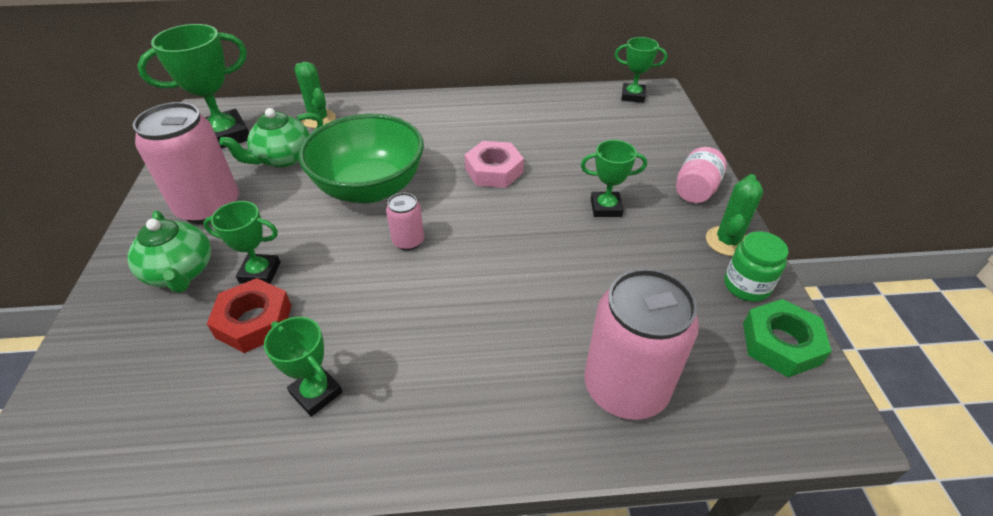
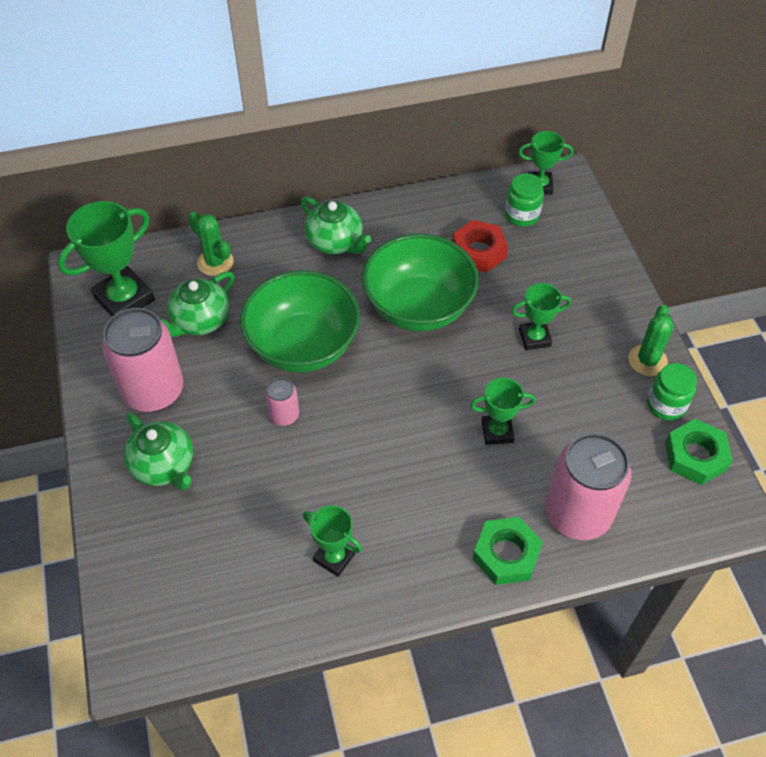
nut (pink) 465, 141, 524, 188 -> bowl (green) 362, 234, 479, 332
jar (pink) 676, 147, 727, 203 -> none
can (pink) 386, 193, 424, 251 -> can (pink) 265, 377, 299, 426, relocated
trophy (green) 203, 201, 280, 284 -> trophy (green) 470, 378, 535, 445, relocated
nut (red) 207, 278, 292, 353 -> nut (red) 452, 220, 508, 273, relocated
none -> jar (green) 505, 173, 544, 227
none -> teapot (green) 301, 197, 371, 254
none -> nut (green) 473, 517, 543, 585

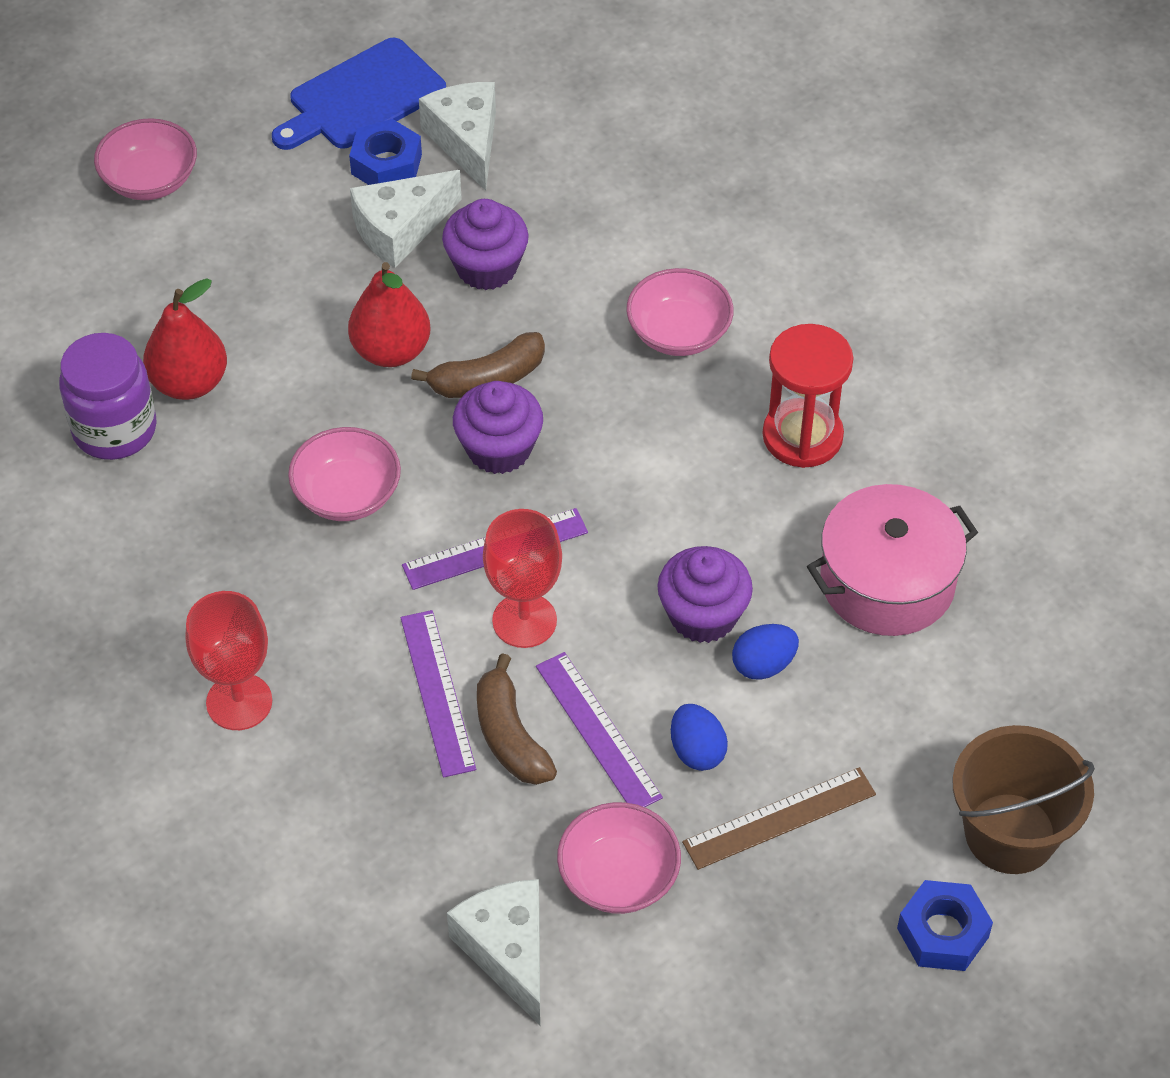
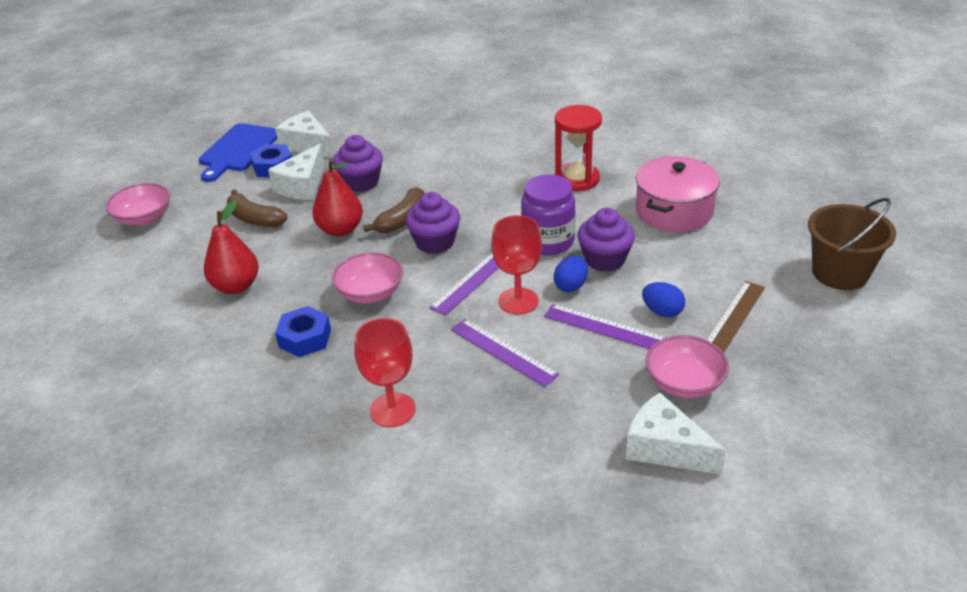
bowl (pink) 626, 268, 734, 356 -> none
jar (purple) 59, 333, 157, 460 -> jar (purple) 521, 174, 576, 255, relocated
egg (blue) 732, 624, 799, 680 -> egg (blue) 554, 256, 588, 292, relocated
banana (brown) 477, 653, 557, 785 -> banana (brown) 227, 190, 287, 228, relocated
nut (blue) 897, 880, 993, 971 -> nut (blue) 275, 306, 331, 357, relocated

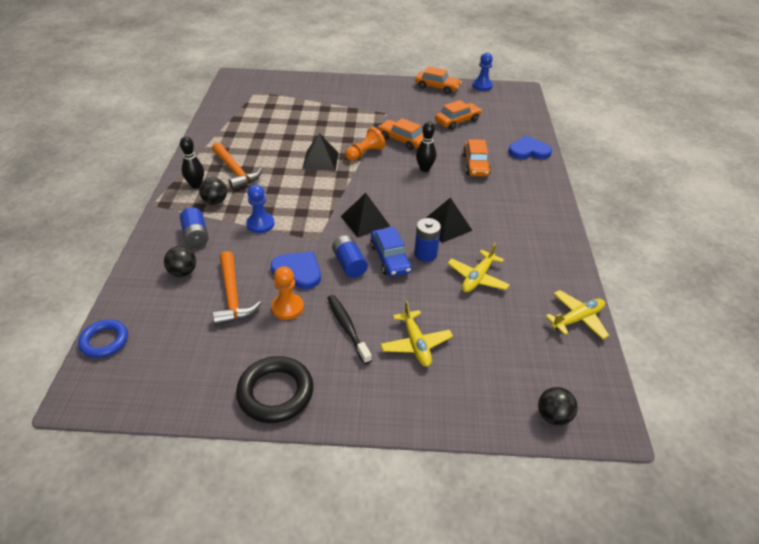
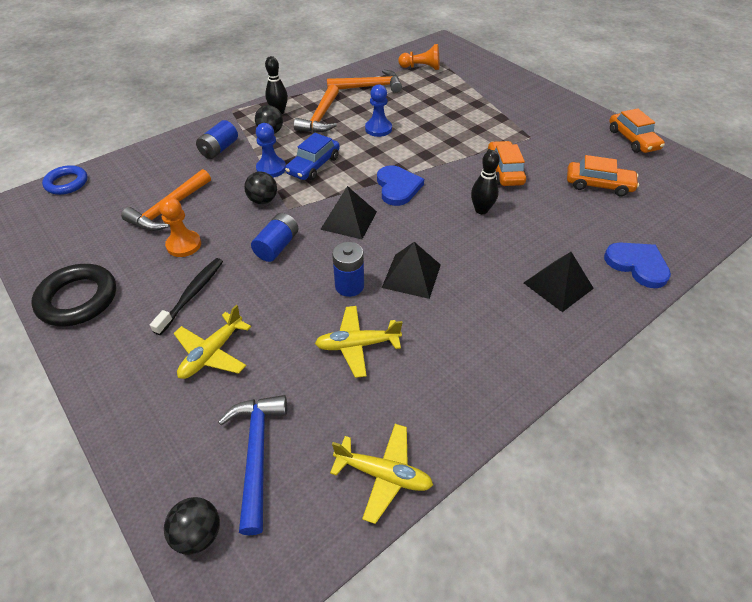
pawn (blue) 472, 53, 493, 91 -> pawn (blue) 365, 84, 392, 137, relocated
pawn (orange) 345, 127, 385, 161 -> pawn (orange) 398, 44, 439, 70, relocated
pyramid (black) 302, 133, 339, 171 -> pyramid (black) 524, 252, 594, 312, relocated
car (orange) 462, 139, 491, 176 -> none
car (blue) 370, 227, 412, 277 -> car (blue) 285, 133, 340, 180, relocated
ball (black) 164, 246, 196, 277 -> ball (black) 244, 172, 277, 204, relocated
heart (blue) 271, 252, 321, 289 -> heart (blue) 377, 165, 424, 206, relocated
none -> hammer (orange) 327, 69, 402, 93
none -> hammer (blue) 218, 395, 287, 535

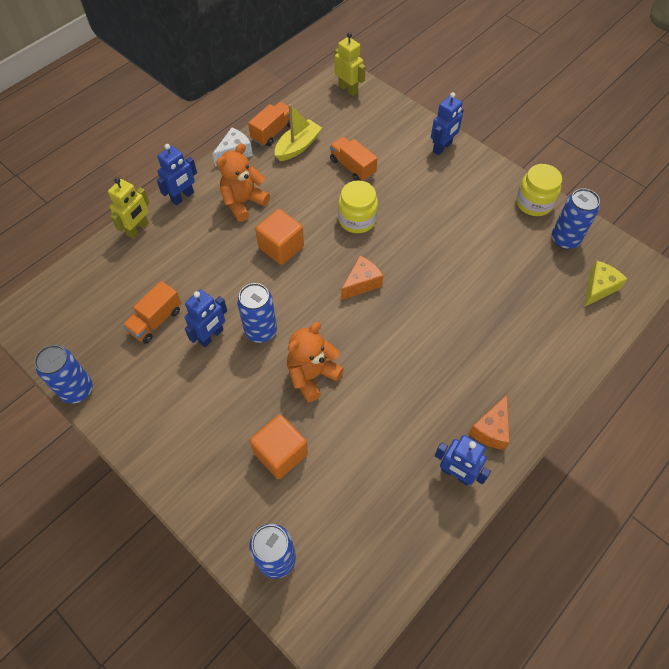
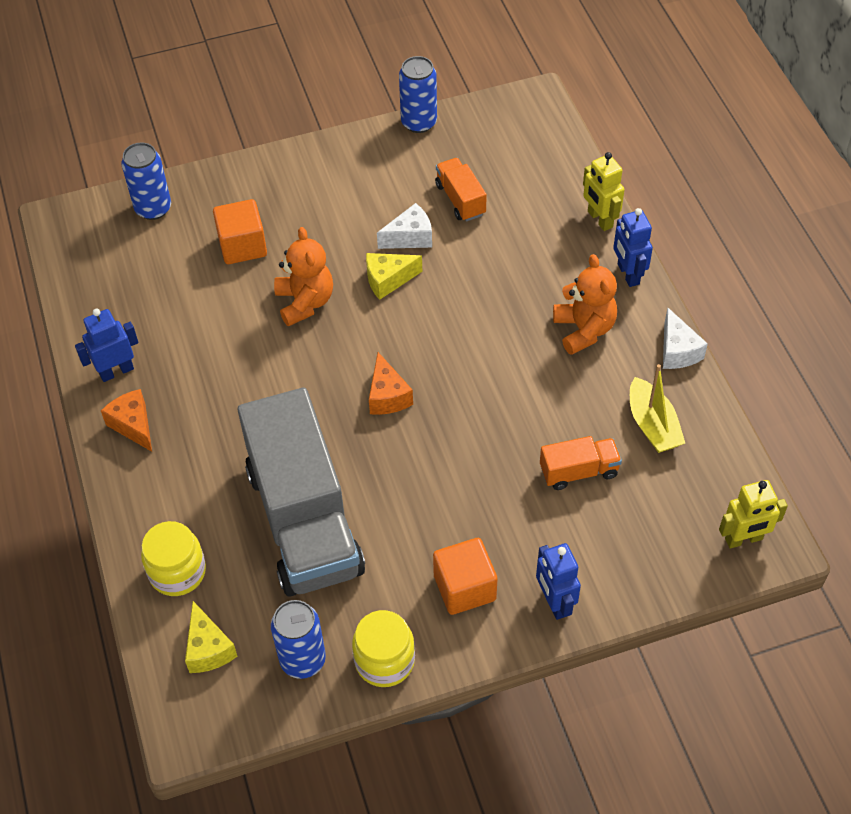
truck (orange) 248, 102, 290, 146 -> none
jar (yellow) 338, 180, 378, 233 -> jar (yellow) 141, 521, 206, 596, relocated
cube (orange) 255, 209, 304, 265 -> cube (orange) 433, 538, 497, 615, relocated
can (blue) 237, 283, 277, 343 -> cheese (yellow) 366, 253, 422, 300
robot (blue) 185, 289, 227, 347 -> cheese (white) 377, 203, 432, 249
none -> truck (grey) 238, 388, 365, 597

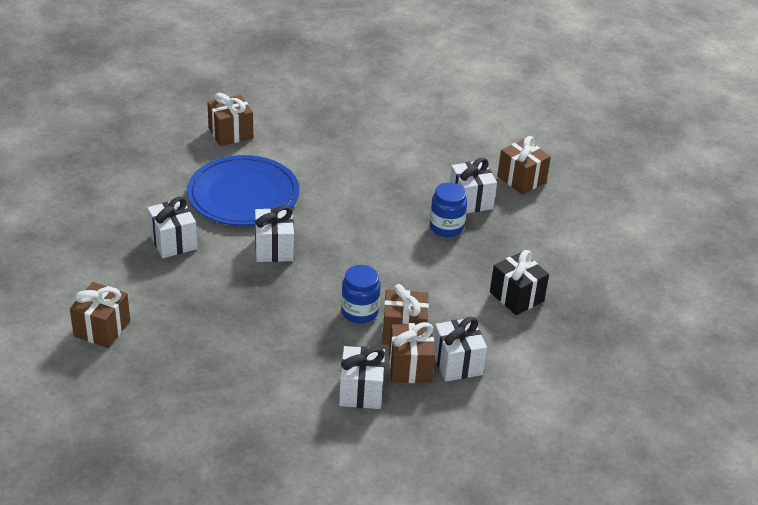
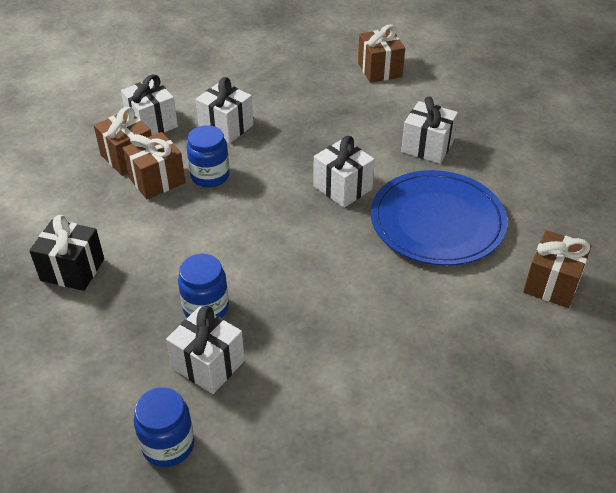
gift (brown) 497, 136, 551, 195 -> jar (blue) 134, 387, 194, 467
gift (white) 434, 317, 487, 382 -> gift (white) 196, 77, 253, 144, relocated

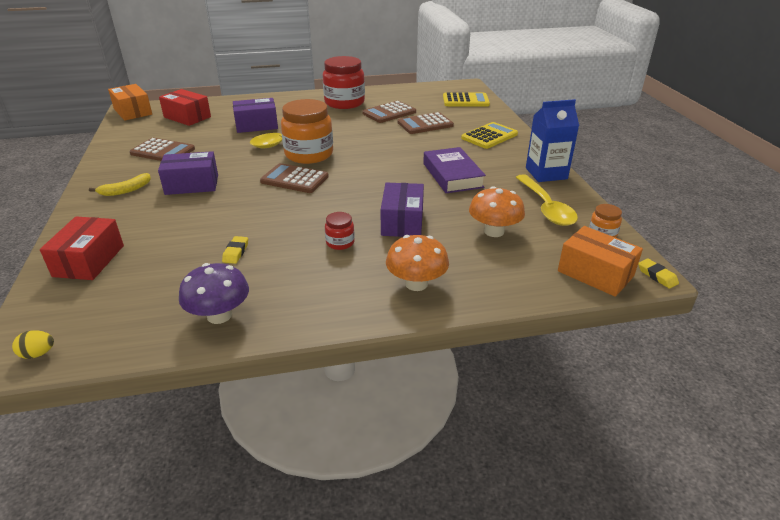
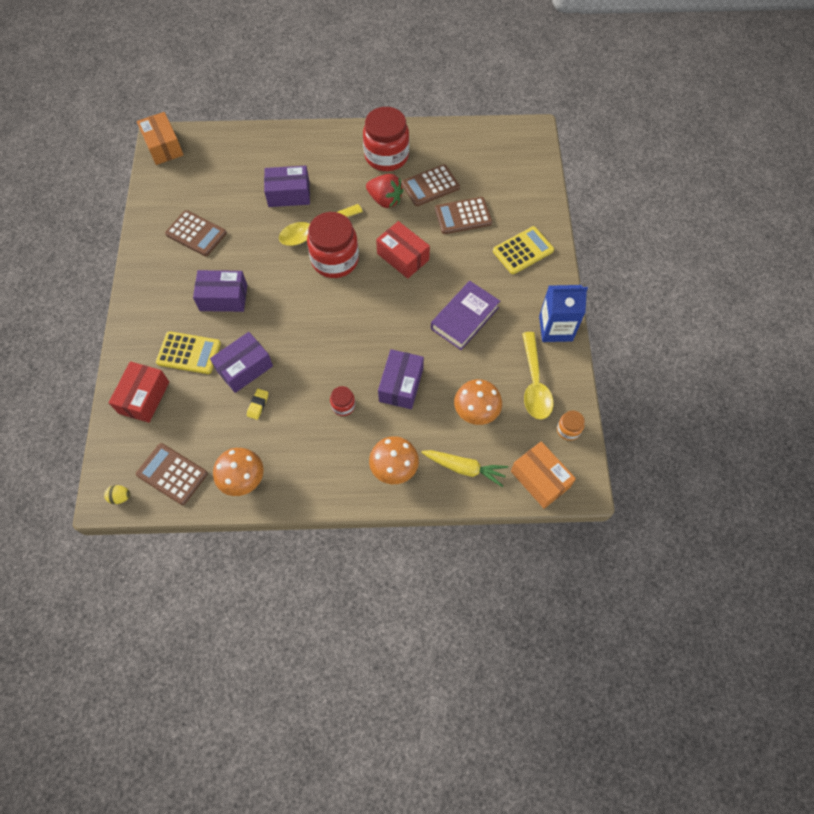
box (red) 159, 89, 211, 126 -> box (red) 376, 221, 430, 279, relocated
calculator (yellow) 443, 92, 490, 107 -> calculator (yellow) 156, 331, 221, 374, relocated
jar (orange) 281, 99, 333, 164 -> jar (red) 307, 212, 359, 278
book (purple) 423, 147, 486, 193 -> book (purple) 431, 281, 500, 350, 45 degrees clockwise
calculator (brown) 260, 163, 329, 193 -> calculator (brown) 136, 443, 208, 505, relocated
banana (yellow) 89, 173, 151, 196 -> none
eraser (yellow) 638, 259, 679, 289 -> none
mushroom (purple) 179, 263, 249, 324 -> mushroom (orange) 213, 448, 264, 496
none -> strawberry (red) 366, 174, 404, 208
none -> box (purple) 210, 332, 273, 393
none -> carrot (yellow) 421, 450, 508, 487

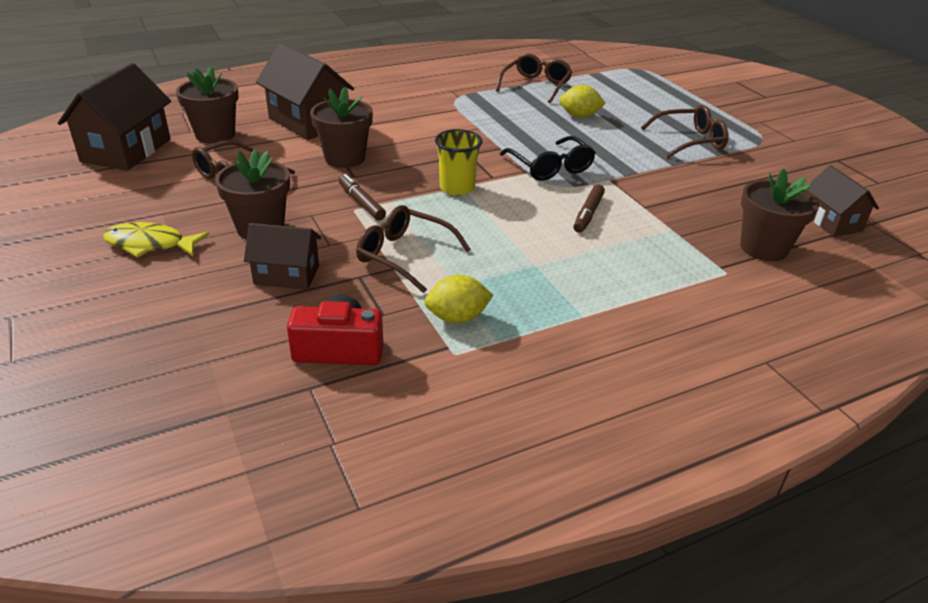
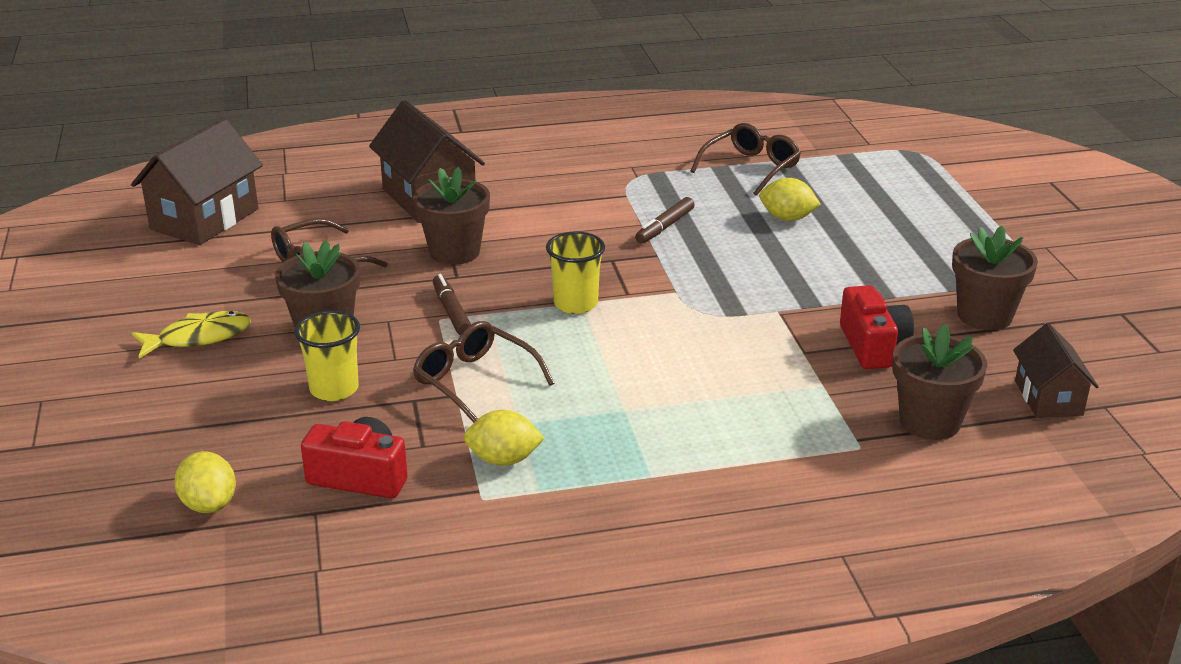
flower pot (brown) 176, 66, 239, 144 -> flower pot (brown) 952, 226, 1038, 330, relocated
glasses (brown) 641, 105, 728, 158 -> none
glasses (black) 500, 136, 596, 181 -> none
marker (brown) 573, 184, 605, 233 -> marker (brown) 635, 197, 695, 243, relocated
fish (yellow) 103, 222, 209, 258 -> fish (yellow) 132, 311, 251, 358, 135 degrees clockwise
house (brown) 244, 223, 321, 290 -> cup (yellow) 294, 311, 360, 401
none -> camera (red) 840, 285, 914, 369
none -> lemon (yellow) 174, 451, 236, 513

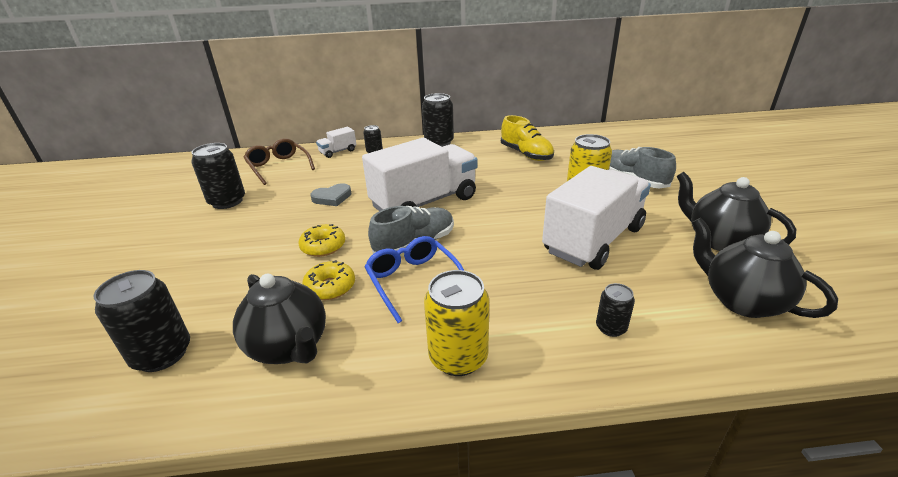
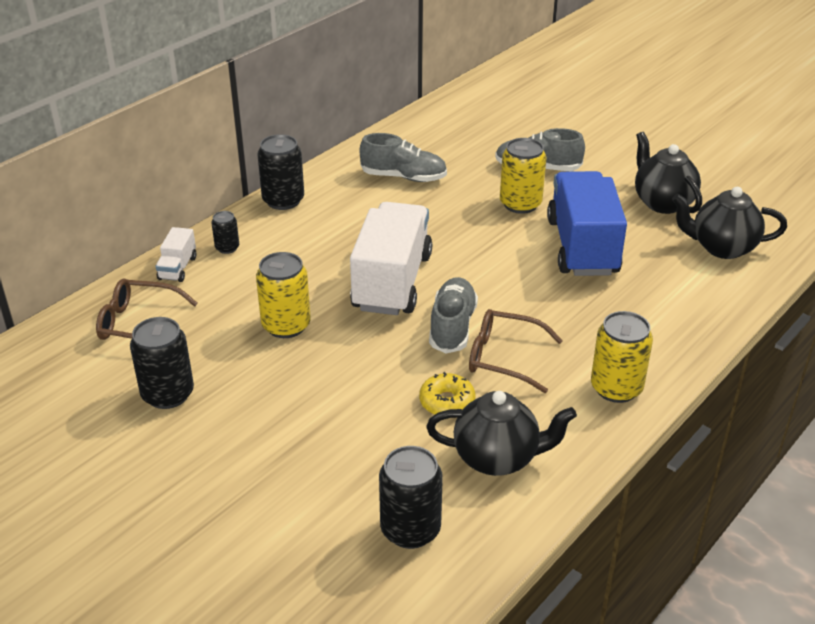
shoe (yellow) 501, 115, 554, 161 -> shoe (grey) 360, 133, 447, 182
truck (white) 542, 166, 651, 270 -> truck (blue) 547, 171, 627, 276
teapot (black) 676, 172, 796, 251 -> teapot (black) 635, 132, 702, 214, 60 degrees clockwise
heart (grey) 310, 183, 351, 206 -> can (yellow) 256, 252, 311, 338
donut (yellow) 299, 224, 345, 257 -> none
glasses (blue) 364, 236, 464, 323 -> glasses (brown) 469, 309, 563, 393
can (black) 596, 283, 635, 337 -> none

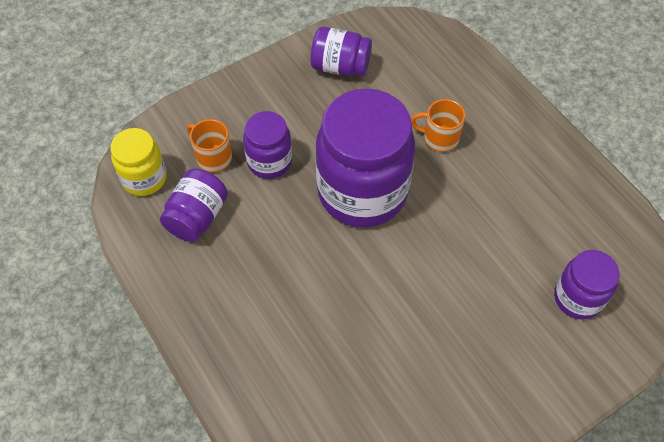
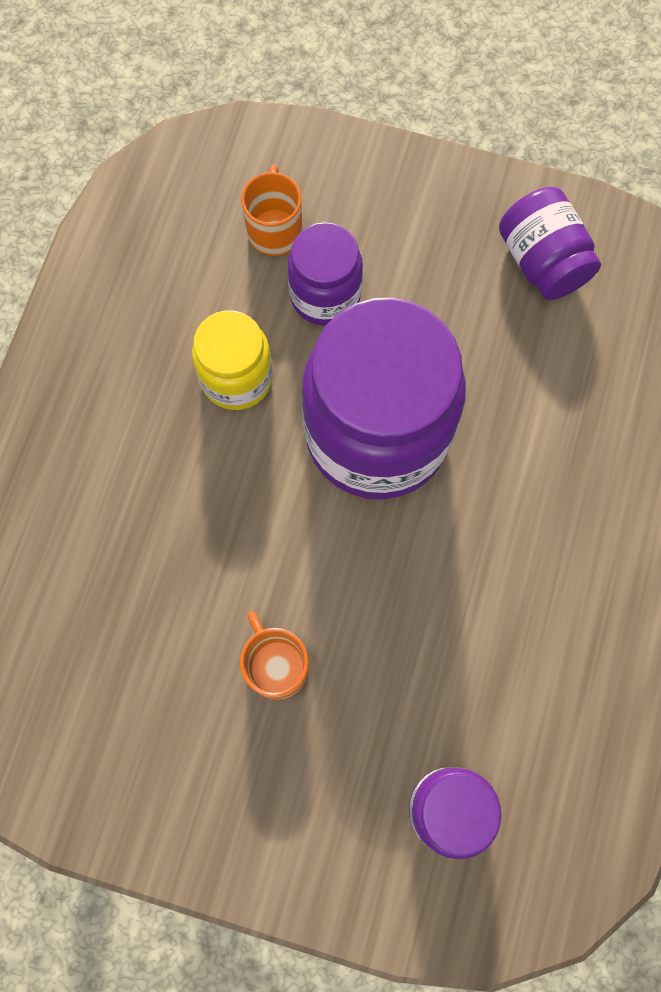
mug (orange) 411, 99, 465, 152 -> mug (orange) 240, 611, 309, 700, relocated
jar (yellow) 110, 128, 167, 196 -> jar (yellow) 192, 310, 273, 410, relocated
jar (purple) 160, 168, 228, 242 -> none

